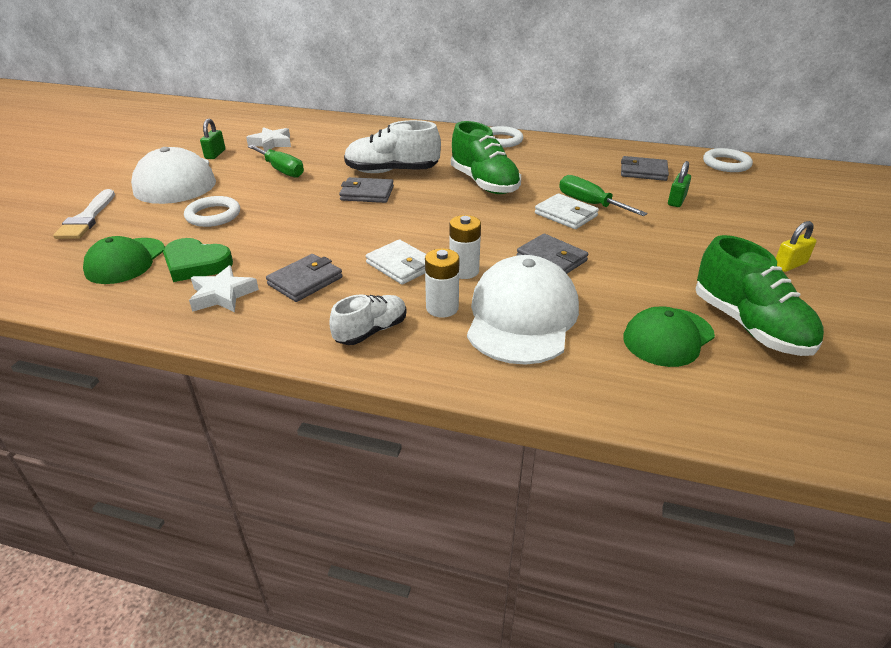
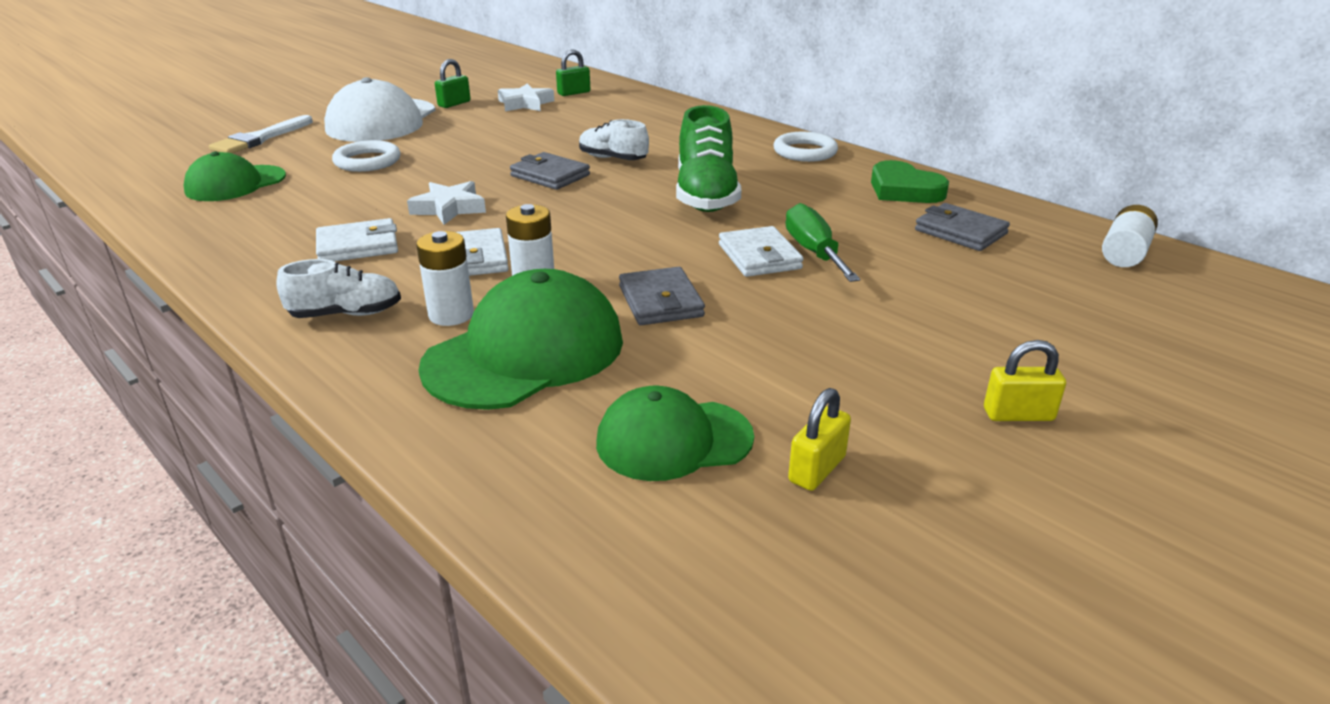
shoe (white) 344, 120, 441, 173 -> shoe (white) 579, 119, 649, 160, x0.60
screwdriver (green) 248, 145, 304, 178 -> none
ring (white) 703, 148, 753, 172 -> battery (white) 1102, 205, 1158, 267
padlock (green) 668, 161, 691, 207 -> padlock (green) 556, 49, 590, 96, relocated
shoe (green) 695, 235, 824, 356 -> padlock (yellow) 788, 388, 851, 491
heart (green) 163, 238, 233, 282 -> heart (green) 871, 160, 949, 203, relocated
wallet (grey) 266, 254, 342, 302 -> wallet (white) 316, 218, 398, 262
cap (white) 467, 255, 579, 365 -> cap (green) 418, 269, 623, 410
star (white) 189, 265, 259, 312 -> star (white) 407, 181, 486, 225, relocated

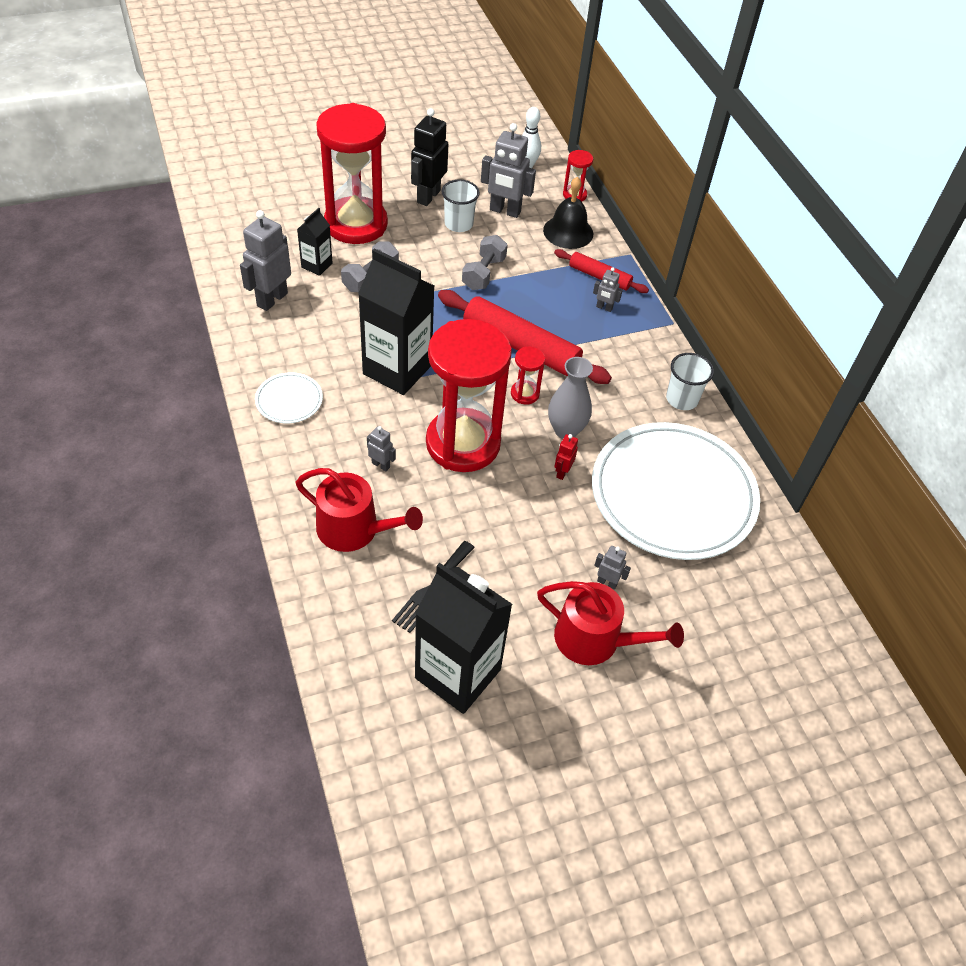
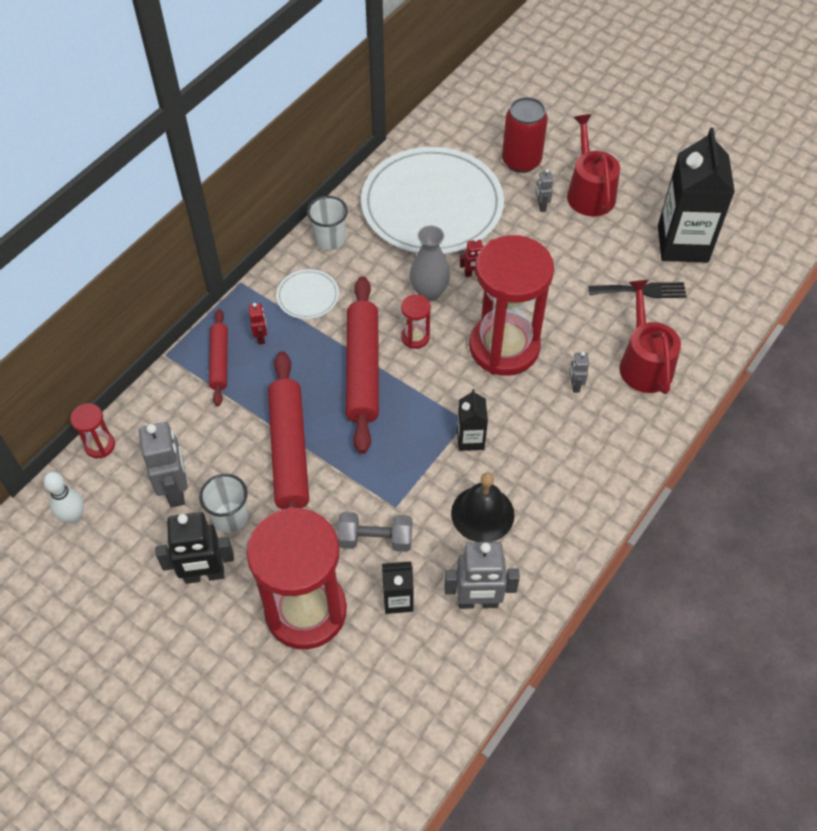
bell (black) 543, 176, 593, 249 -> bell (black) 451, 472, 515, 542, relocated
dumbbell (grey) 462, 235, 508, 290 -> rolling pin (red) 268, 351, 309, 509
carton (black) 358, 248, 434, 395 -> carton (black) 457, 389, 488, 451, x0.49
robot (grey) 593, 267, 623, 312 -> robot (red) 249, 303, 267, 345
plate (white) 255, 372, 323, 423 -> plate (white) 276, 269, 339, 319, relocated
none -> can (red) 502, 97, 548, 173

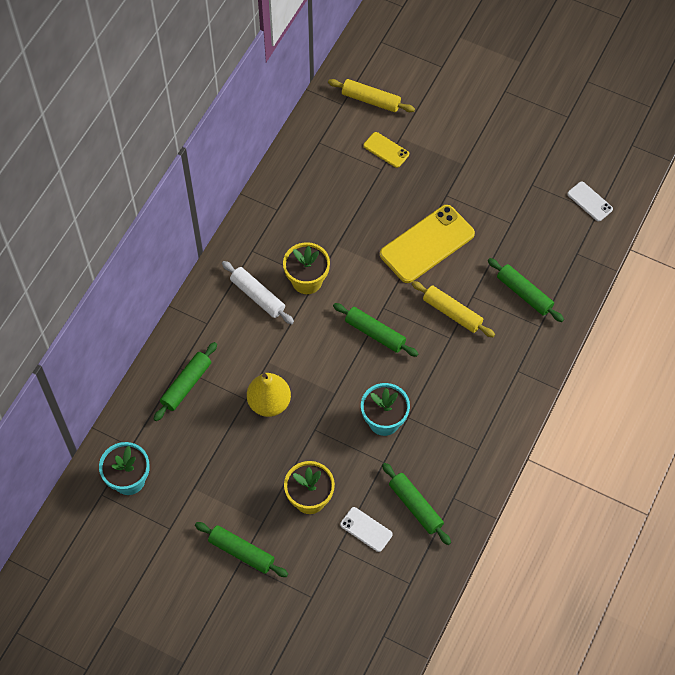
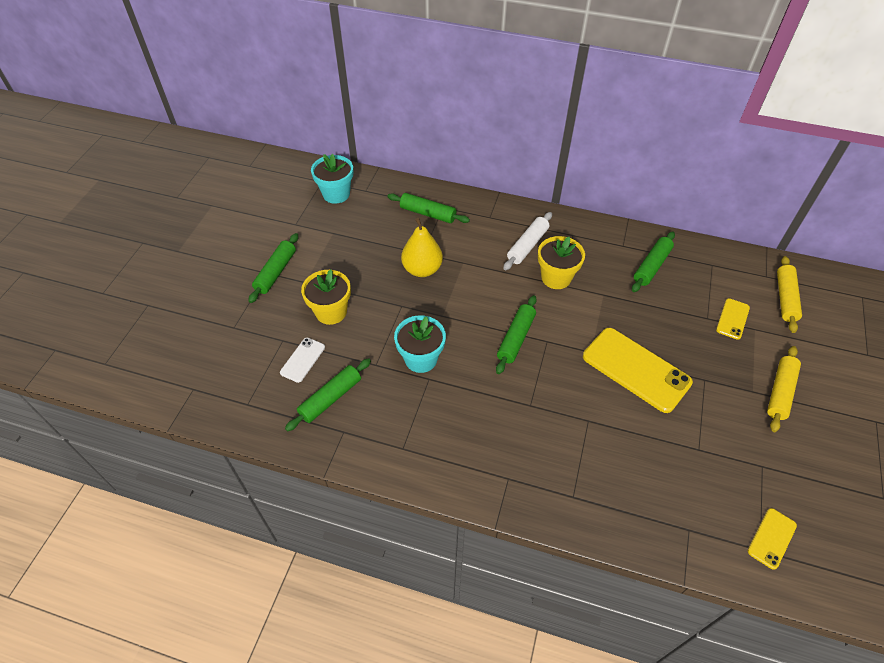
phone (white) 567, 182, 613, 221 -> phone (yellow) 748, 508, 797, 570
rolling pin (green) 488, 258, 564, 322 -> rolling pin (green) 632, 231, 675, 292, relocated
rolling pin (yellow) 412, 281, 495, 337 -> rolling pin (yellow) 767, 346, 801, 432, relocated

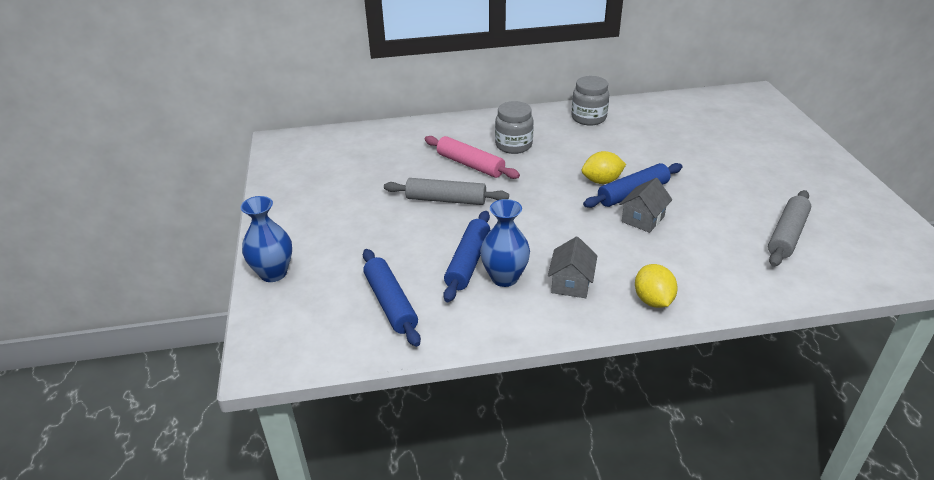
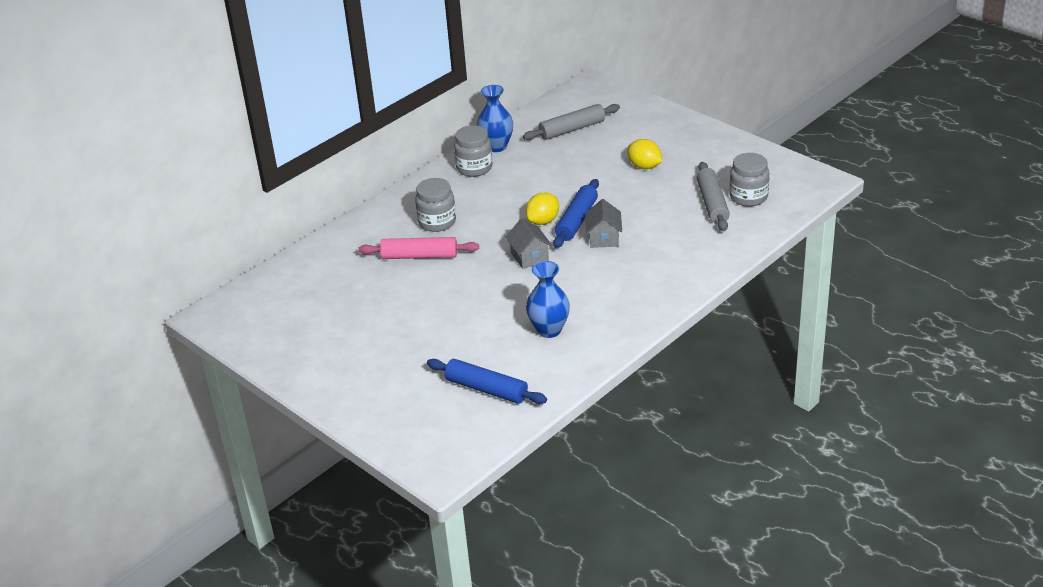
rolling pin (grey) 384, 178, 509, 205 -> rolling pin (grey) 523, 104, 620, 140, relocated
vase (blue) 240, 196, 292, 282 -> vase (blue) 477, 85, 513, 152, relocated
rolling pin (blue) 443, 211, 490, 302 -> none
house (grey) 548, 236, 597, 298 -> house (grey) 506, 218, 552, 269, relocated
lemon (yellow) 635, 264, 678, 308 -> lemon (yellow) 627, 139, 662, 169, relocated
none -> jar (grey) 729, 153, 769, 207

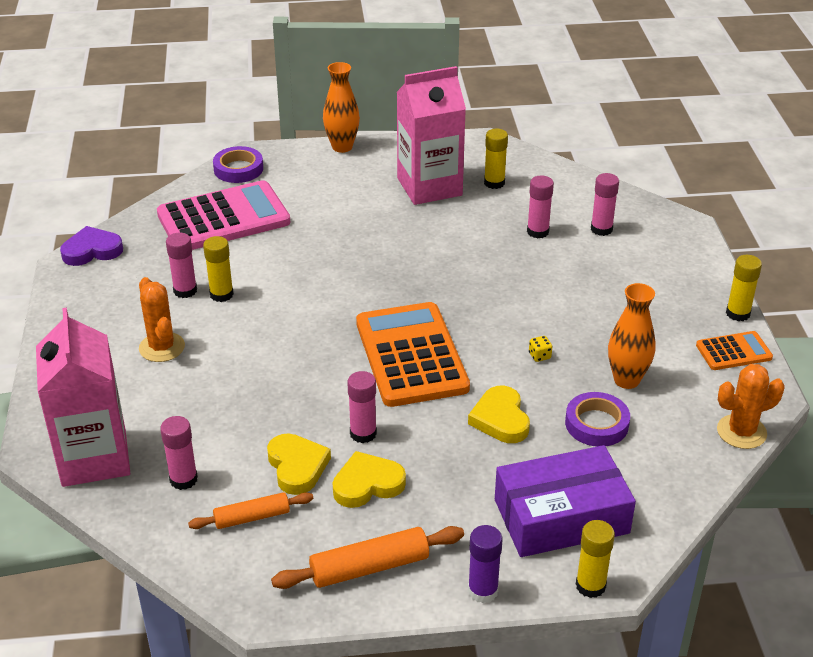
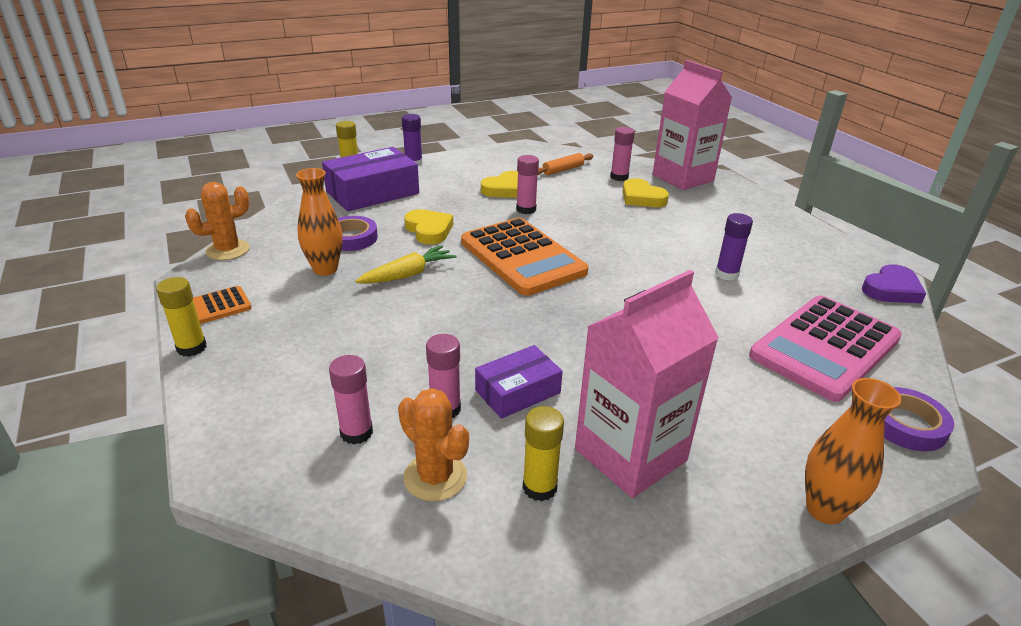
glue stick (pink) 166, 232, 197, 298 -> none
glue stick (yellow) 203, 236, 234, 302 -> glue stick (purple) 715, 213, 753, 281
cactus (orange) 139, 277, 185, 362 -> cactus (orange) 398, 388, 469, 501, relocated
dice (yellow) 529, 336, 552, 362 -> carrot (yellow) 355, 245, 456, 284
heart (yellow) 267, 433, 331, 495 -> heart (yellow) 622, 178, 669, 207, relocated
rolling pin (orange) 271, 526, 464, 589 -> none
none -> box (purple) 475, 345, 563, 419

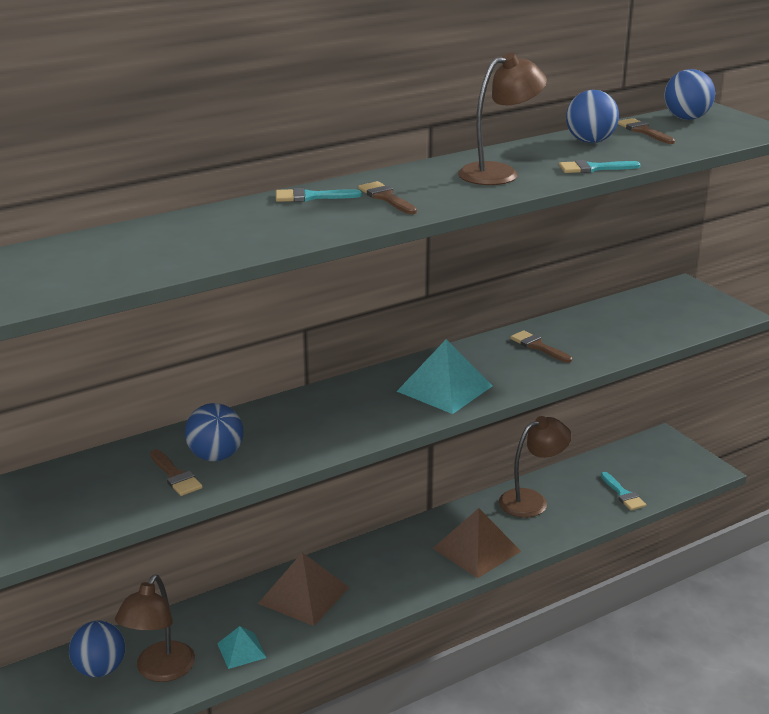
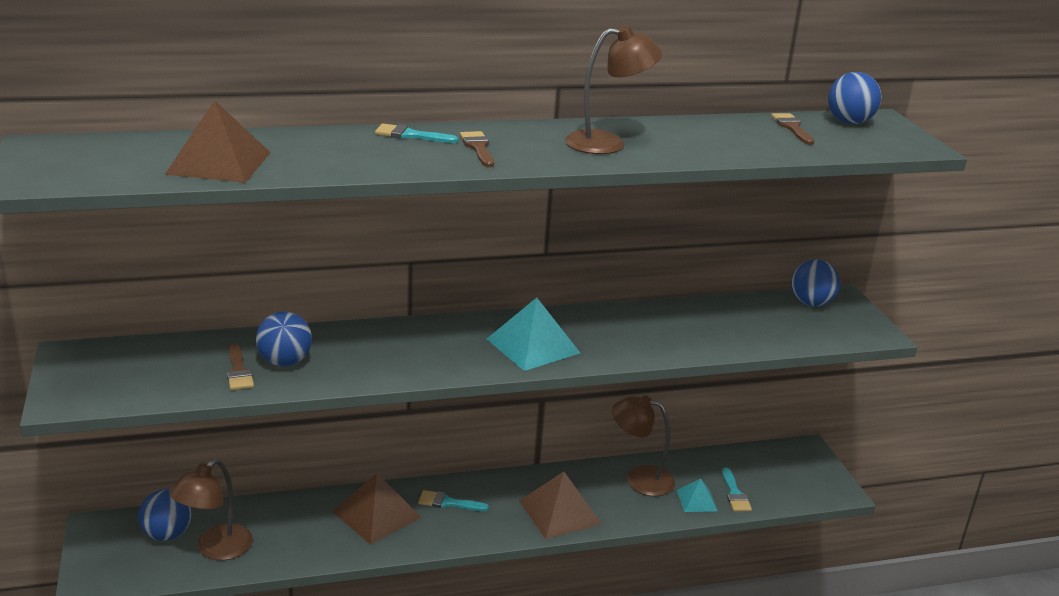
ball (blue) 566, 90, 619, 143 -> ball (blue) 792, 259, 840, 307, relocated
brush (turquoise) 559, 160, 640, 173 -> brush (turquoise) 418, 490, 489, 511, relocated
brush (brown) 510, 330, 572, 363 -> none
lamp (brown) 499, 416, 572, 518 -> lamp (brown) 612, 395, 675, 496, 150 degrees counterclockwise
pyramid (turquoise) 217, 626, 266, 669 -> pyramid (turquoise) 677, 479, 718, 512, relocated
none -> pyramid (brown) 165, 100, 271, 183

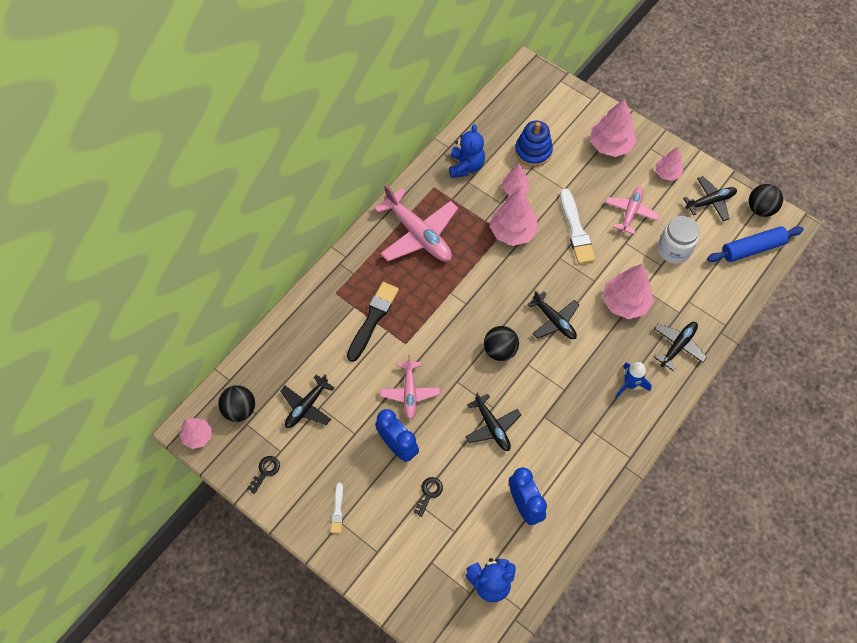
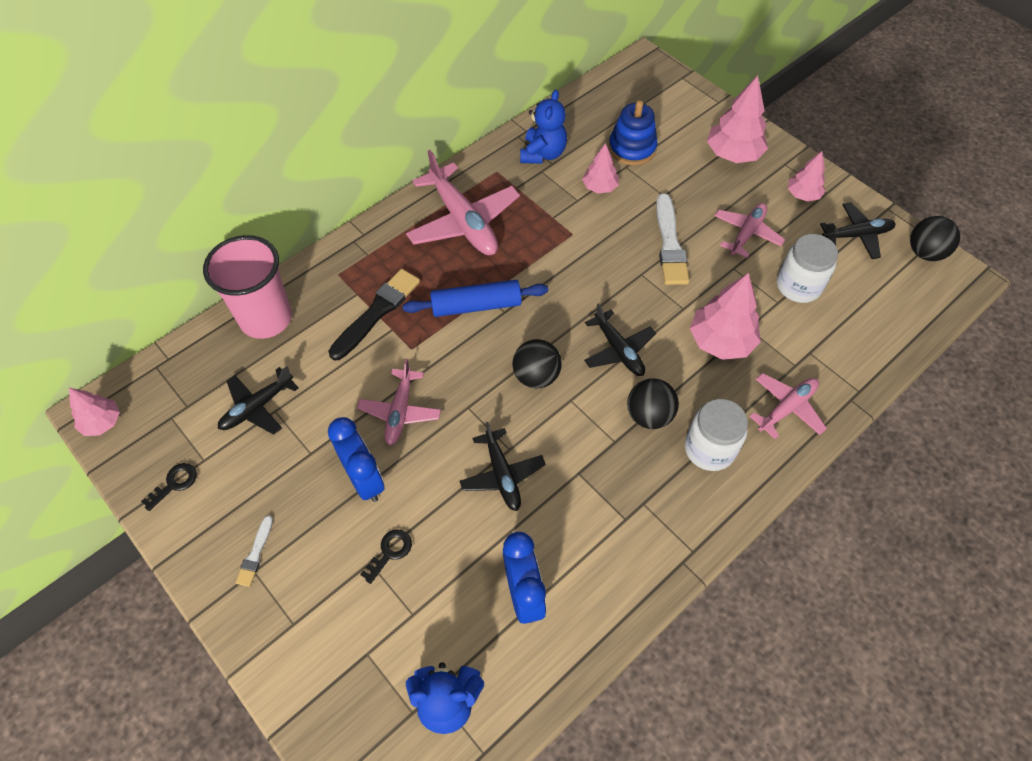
tree (pink) 490, 189, 538, 246 -> none
rolling pin (blue) 707, 226, 803, 262 -> rolling pin (blue) 403, 280, 548, 317, relocated
plane (black) 654, 322, 707, 371 -> plane (pink) 749, 373, 827, 439
rocket (blue) 615, 362, 652, 398 -> jar (white) 685, 399, 748, 471
ball (black) 218, 385, 255, 422 -> ball (black) 627, 379, 679, 429, relocated
none -> cup (pink) 203, 235, 292, 339

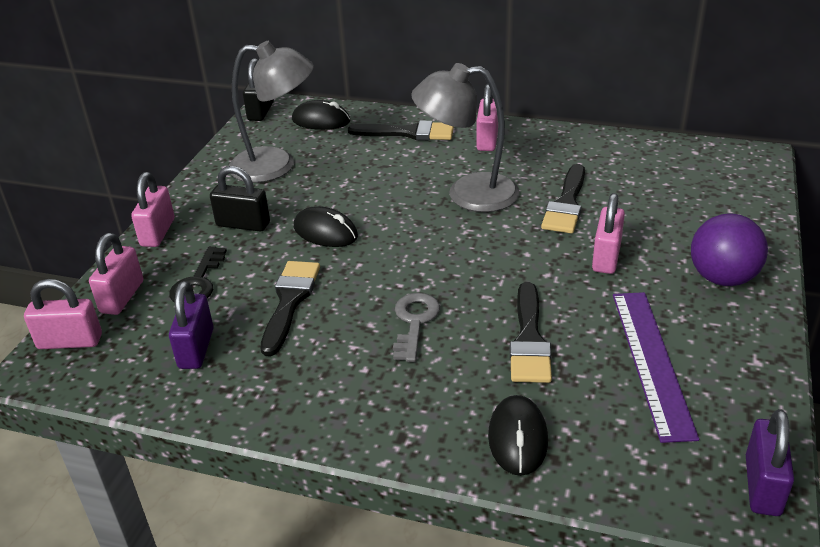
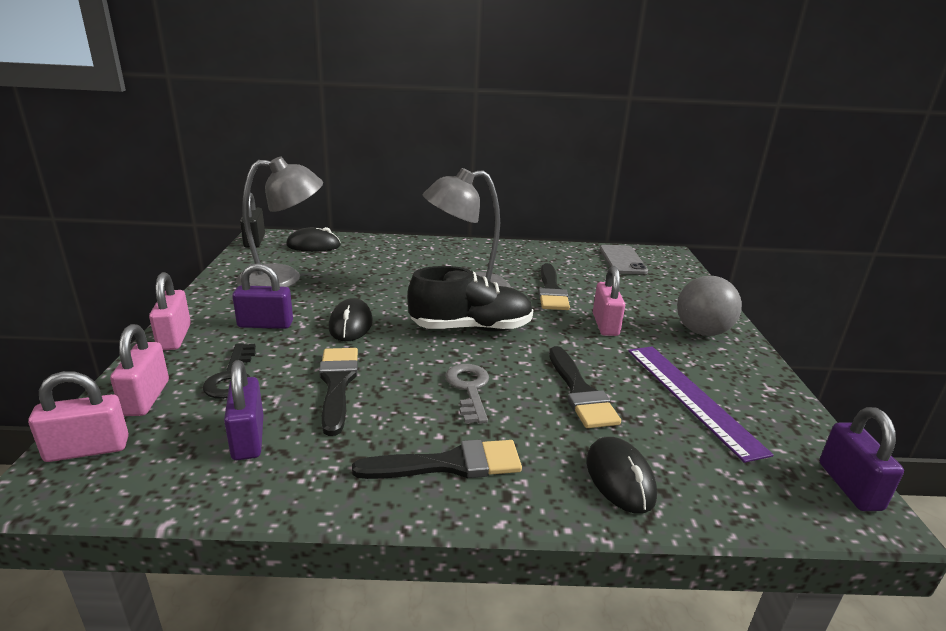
padlock (pink) 476, 84, 498, 151 -> none
brush (black) 348, 120, 454, 140 -> brush (black) 352, 439, 522, 479, relocated
padlock (black) 210, 166, 270, 232 -> padlock (purple) 232, 263, 293, 329
mouse (black) 294, 206, 358, 247 -> mouse (black) 329, 298, 373, 341, 75 degrees clockwise
ball (purple) 691, 213, 768, 286 -> ball (grey) 677, 276, 742, 336
none -> phone (grey) 599, 245, 648, 274
none -> shoe (black) 407, 266, 533, 332

